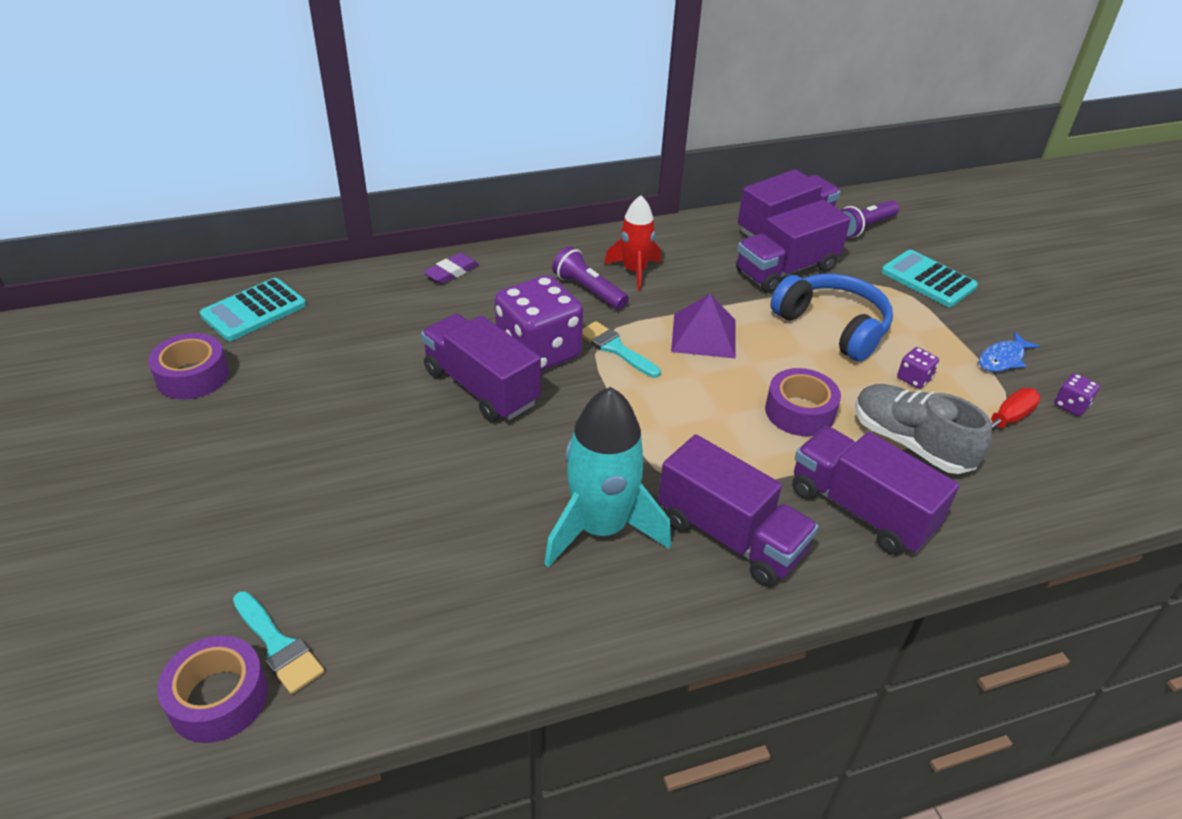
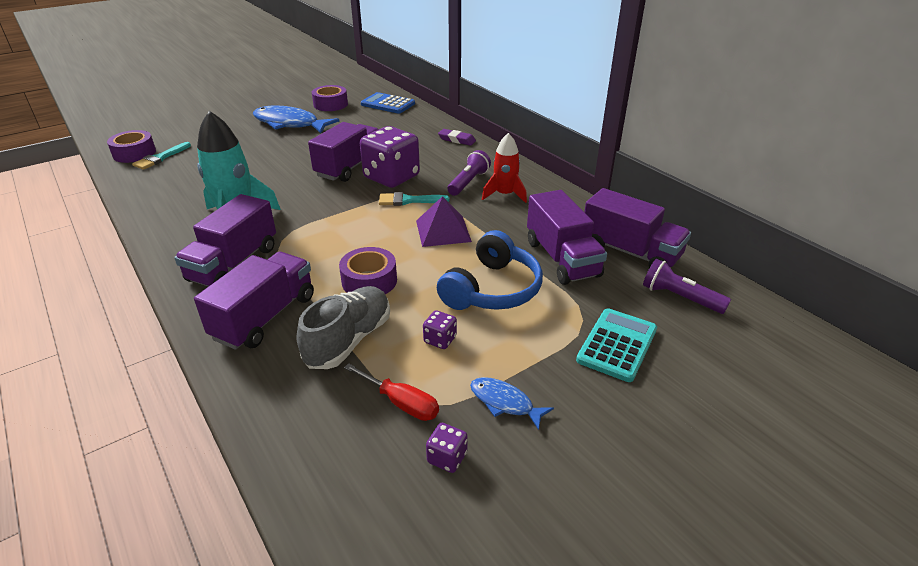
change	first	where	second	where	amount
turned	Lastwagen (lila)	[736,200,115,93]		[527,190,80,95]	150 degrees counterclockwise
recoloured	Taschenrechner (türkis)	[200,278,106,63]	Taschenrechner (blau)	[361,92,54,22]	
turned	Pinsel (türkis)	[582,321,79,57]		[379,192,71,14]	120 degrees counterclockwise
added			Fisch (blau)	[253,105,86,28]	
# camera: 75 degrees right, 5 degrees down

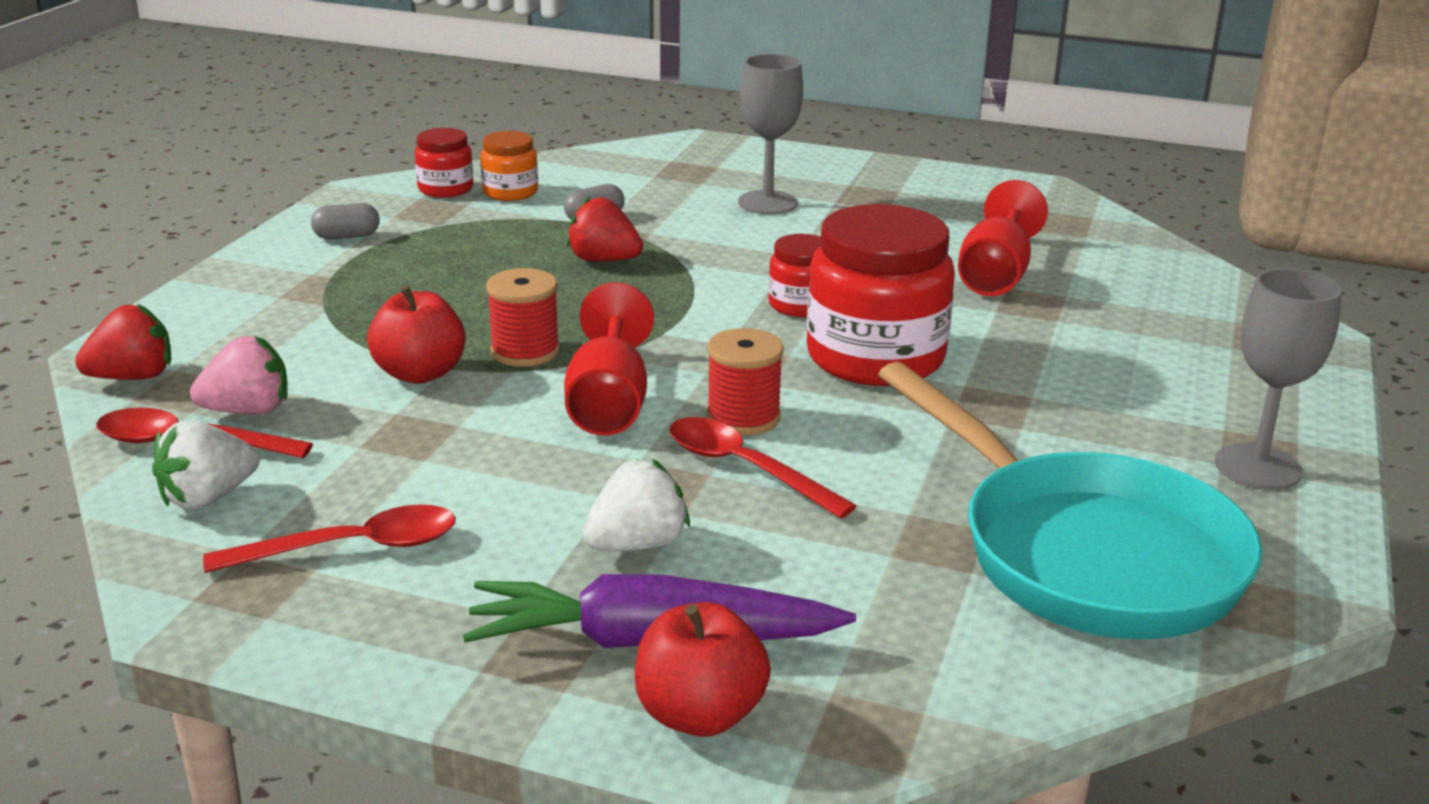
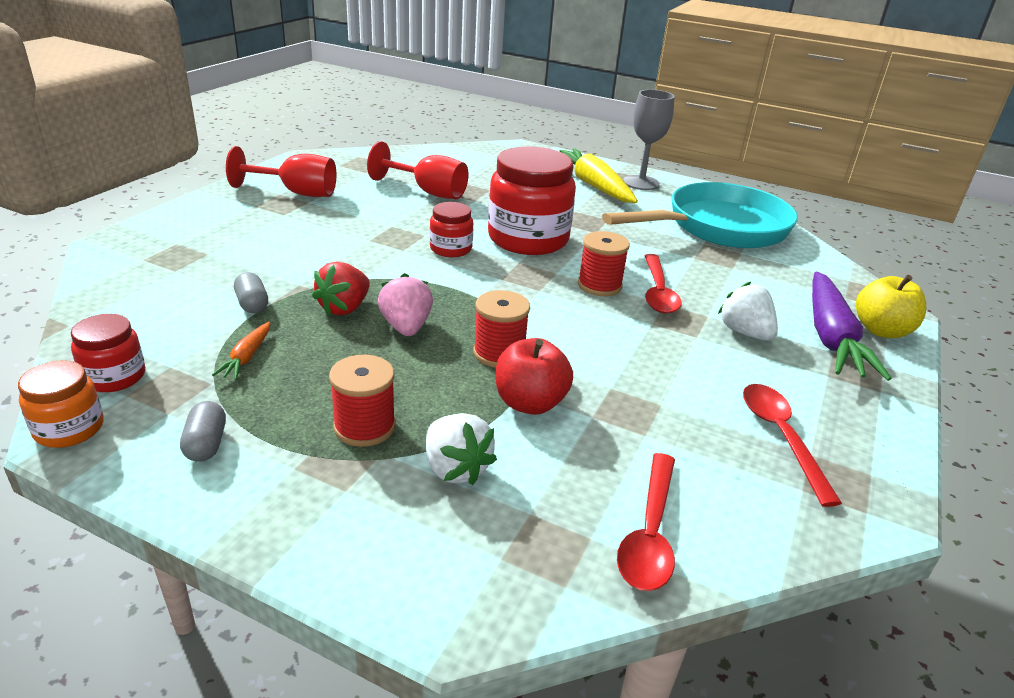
change	first	where	second	where	amount
removed	Kelch (grau)	[738,54,65,160]			
moved	Einmachglas (orange)	[480,131,58,70]		[18,360,86,88]	
moved	Kelch (rot)	[564,283,90,152]		[226,146,110,51]	
removed	Erdbeere (rot)	[75,304,96,76]			
moved	Erdbeere (rosa)	[190,336,98,78]		[378,273,55,63]	
turned	Löffel (rot)	[669,417,188,101]		[644,254,38,60]	45 degrees counterclockwise
moved	Erdbeere (weiß)	[152,420,108,89]		[426,413,71,72]	
recoloured	Apfel (rot)	[635,602,136,135]	Apfel (gelb)	[856,275,70,63]	
added			Karotte (gelb)	[560,148,78,55]	
added			Karotte (orange)	[212,322,58,58]	
added			Garnrolle (rot)	[329,355,67,92]	
# camera: 85 degrees left, 5 degrees up

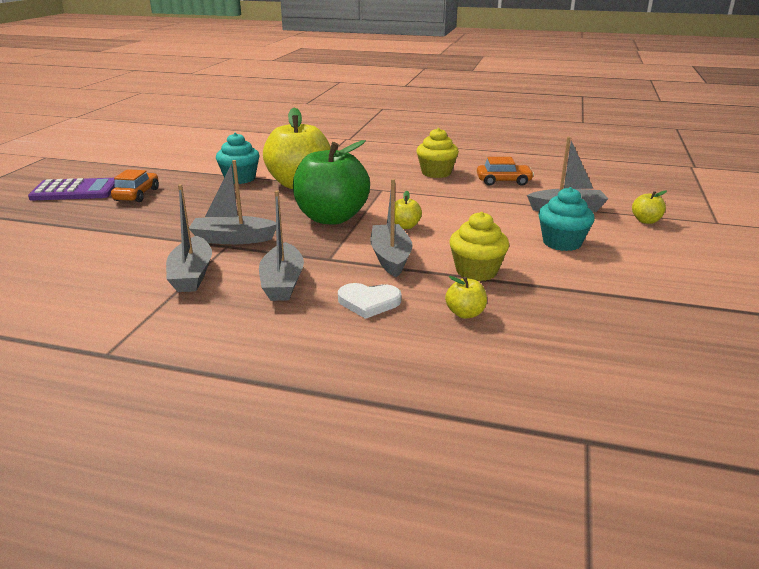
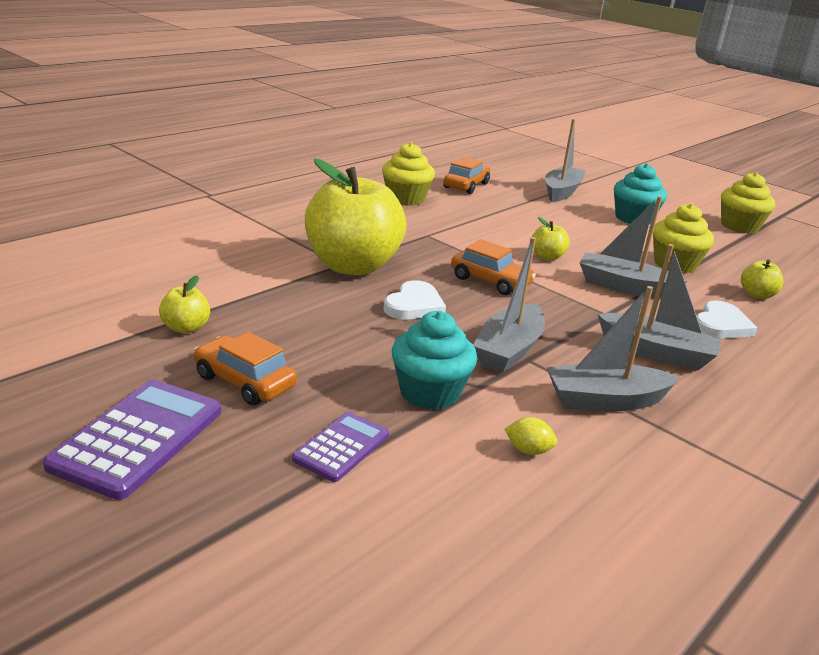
change	first	where	second	where	amount
moved	Muffin (türkis)	[216,133,44,51]		[392,311,85,99]	
replaced	Apfel (grün)	[293,140,77,85]	Auto (orange)	[451,239,85,56]	
turned	Boot (grau)	[166,184,46,108]		[547,286,133,125]	150 degrees clockwise
moved	Apfel (gelb)	[632,191,35,33]		[159,275,51,59]	
added			Muffin (gelb)	[721,172,54,62]	
added			Herz (weiß)	[384,280,62,40]	
added			Taschenrechner (lila)	[292,412,97,70]	
added			Zitrone (gelb)	[505,417,52,38]	
# camera: 65 degrees left, 0 degrees up

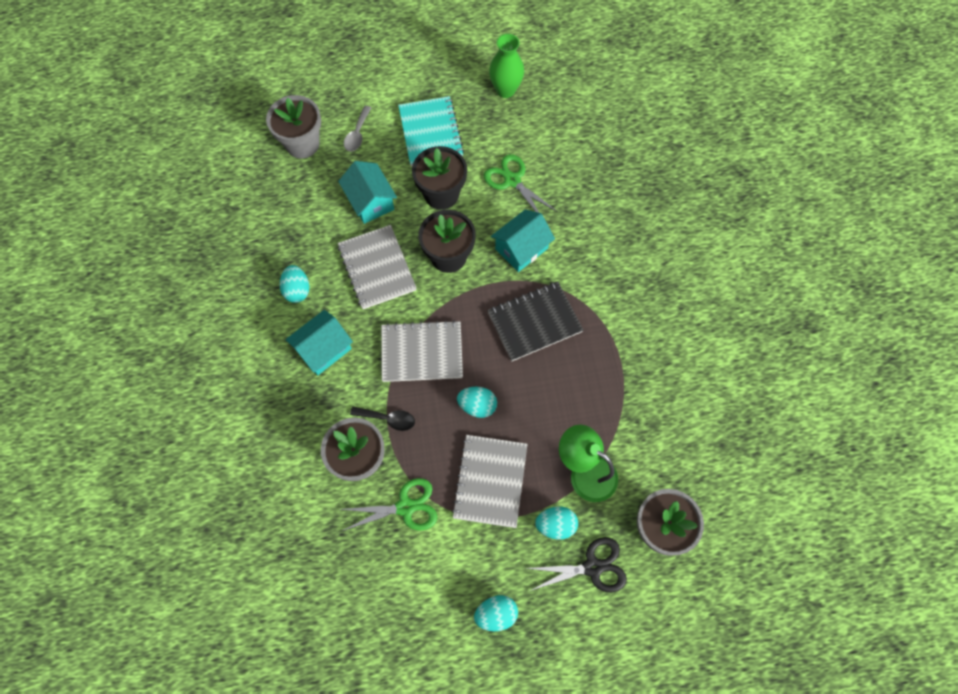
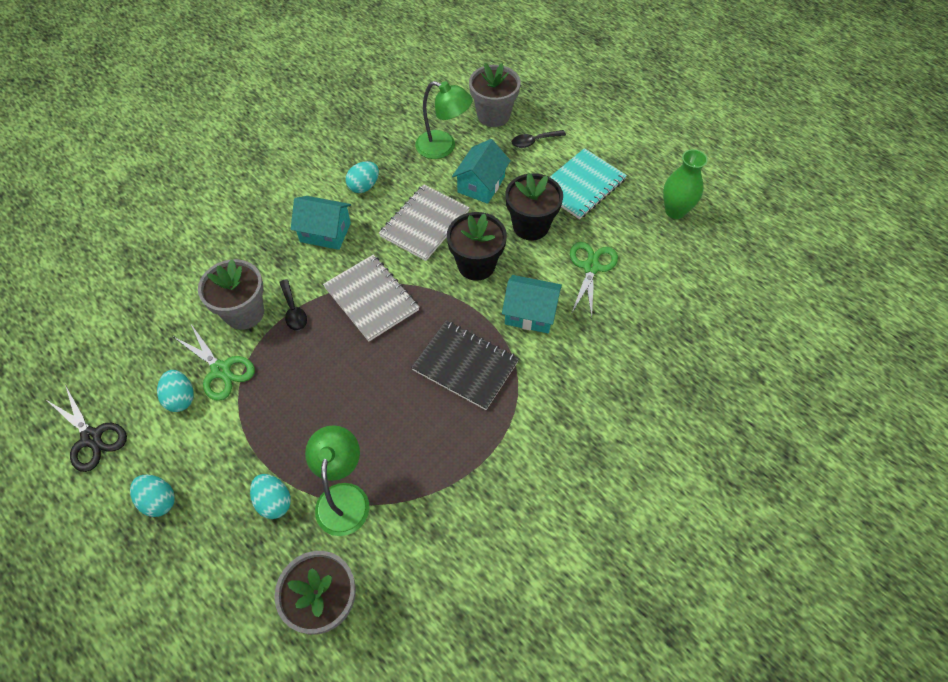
change	first	where	second	where	amount
recoloured	Löffel (grau)	[344,106,27,45]	Löffel (schwarz)	[512,130,54,18]	
moved	Ei (türkis)	[457,387,40,31]		[157,370,37,42]	
removed	Notizbuch (grau)	[452,435,76,93]			
moved	Schere (schwarz)	[526,537,101,55]		[48,385,79,87]	
added			Lampe (grün)	[415,81,58,78]	
# camera: 55 degrees right, 10 degrees down

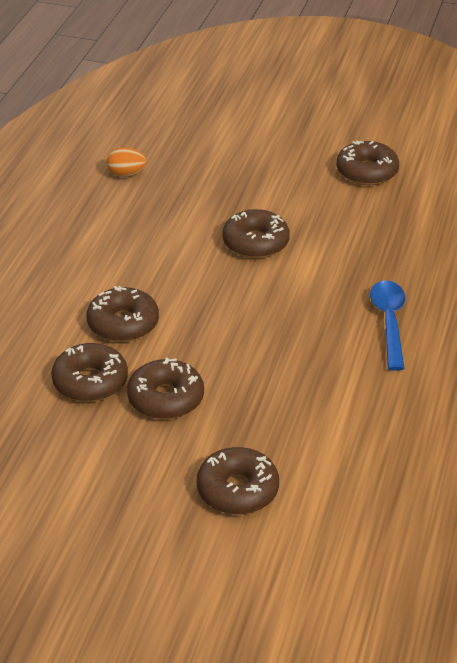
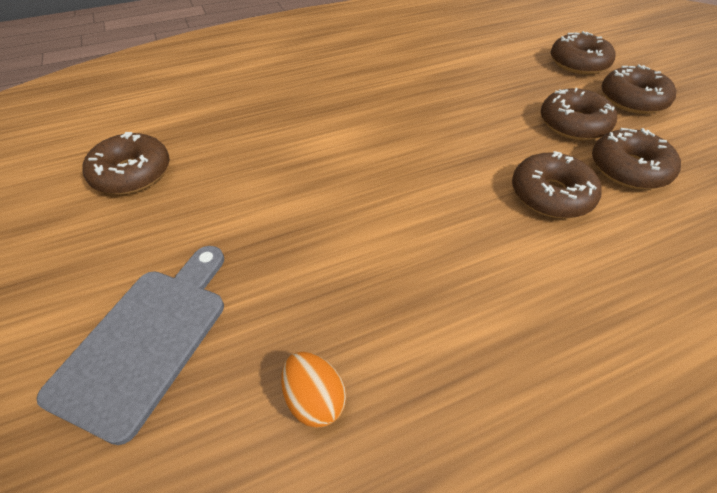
change	first	where	second	where	amount
moved	Donut (braun)	[222,209,68,49]		[602,64,74,50]	
removed	Löffel (blau)	[370,280,35,91]			
added			Schneidebrett (grau)	[37,246,187,199]	
# camera: 130 degrees left, 10 degrees up

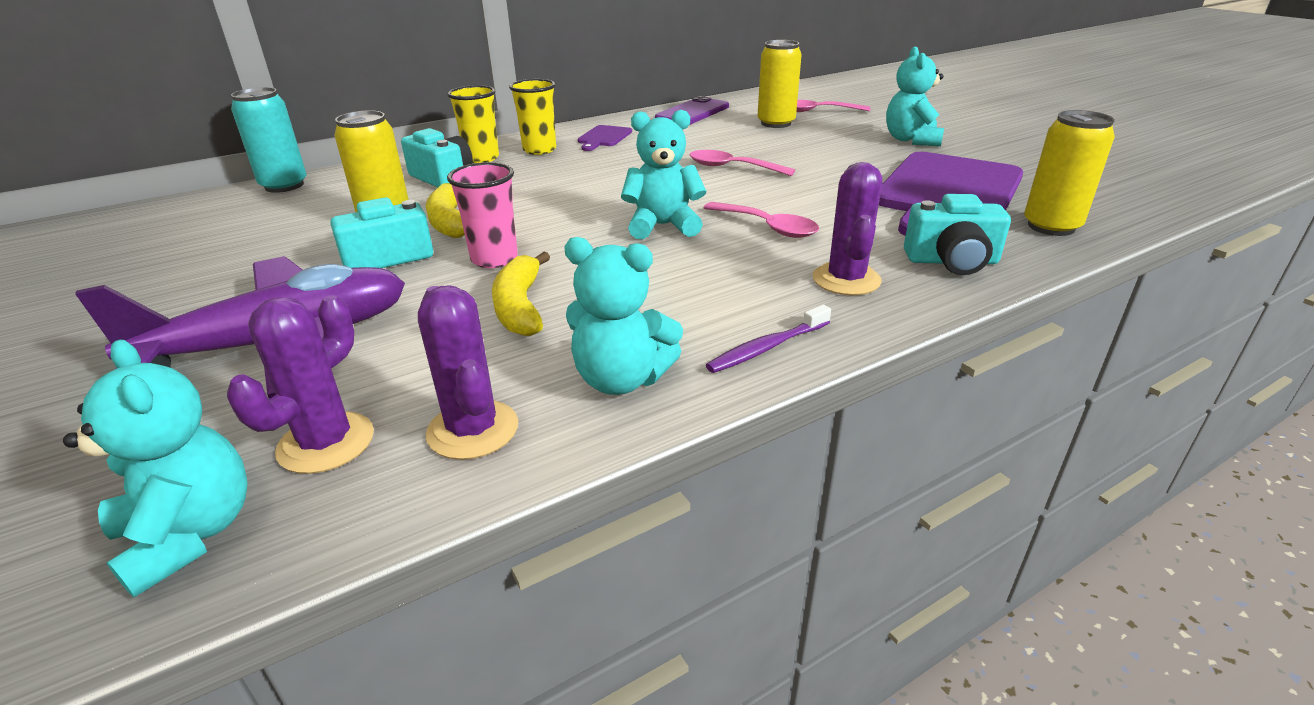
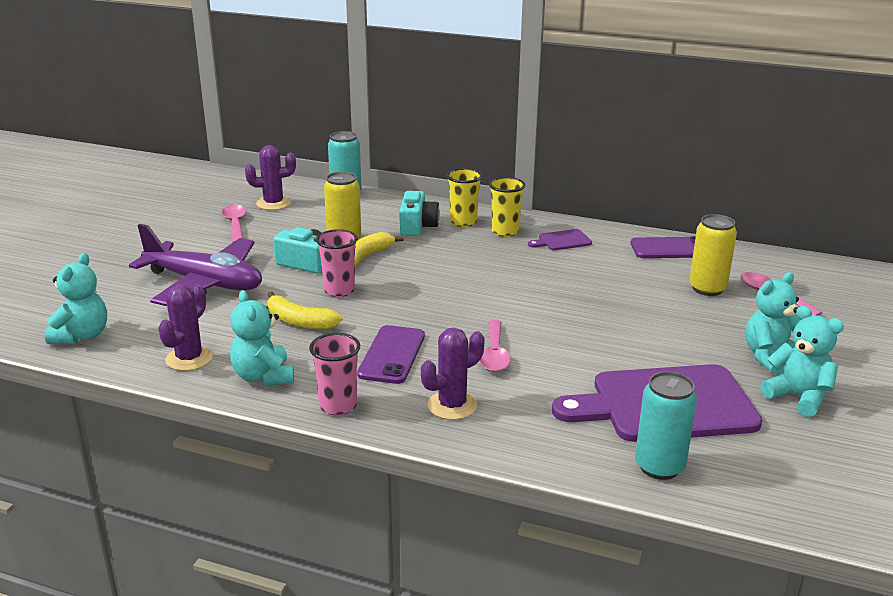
change	first	where	second	where	amount
moved	Teddybär (türkis)	[621,110,85,129]		[760,306,84,111]	
recoloured	Dose (gelb)	[1024,110,91,126]	Dose (türkis)	[635,372,62,108]	
moved	Löffel (rosa)	[690,150,105,26]		[222,205,24,38]	
removed	Kamera (türkis)	[904,194,107,81]			
turned	Banane (gelb)	[492,252,58,84]		[267,291,76,38]	105 degrees counterclockwise
moved	Kaktus (lila)	[227,295,147,179]		[245,145,51,65]	
replaced	Zahnbürste (lila)	[706,305,125,68]	Becher (rosa)	[309,333,51,82]	
added			Handy (lila)	[357,325,68,59]	
# camera: 50 degrees right, 5 degrees down

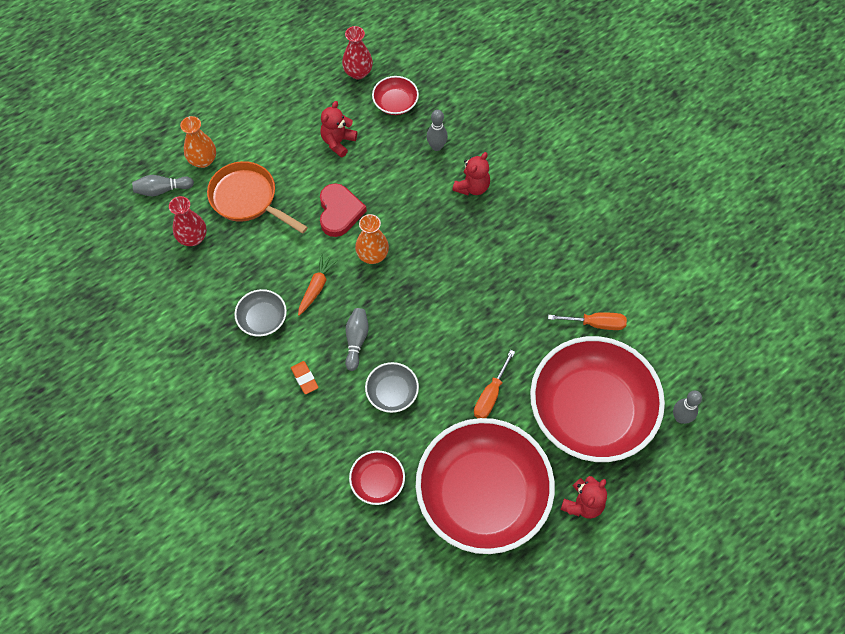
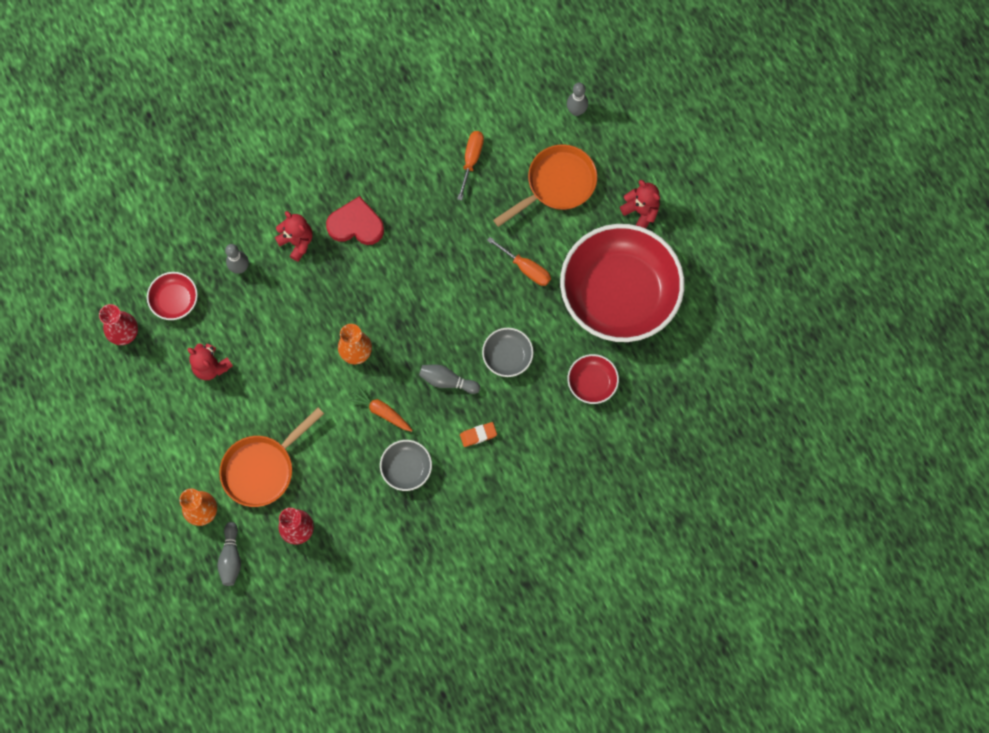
change	first	where	second	where	amount
moved	Herz (rot)	[320,183,47,54]		[326,196,58,49]	
replaced	Schüssel (rot)	[530,336,135,126]	Pfanne (orange)	[493,144,104,83]	
# camera: 80 degrees left, 10 degrees up

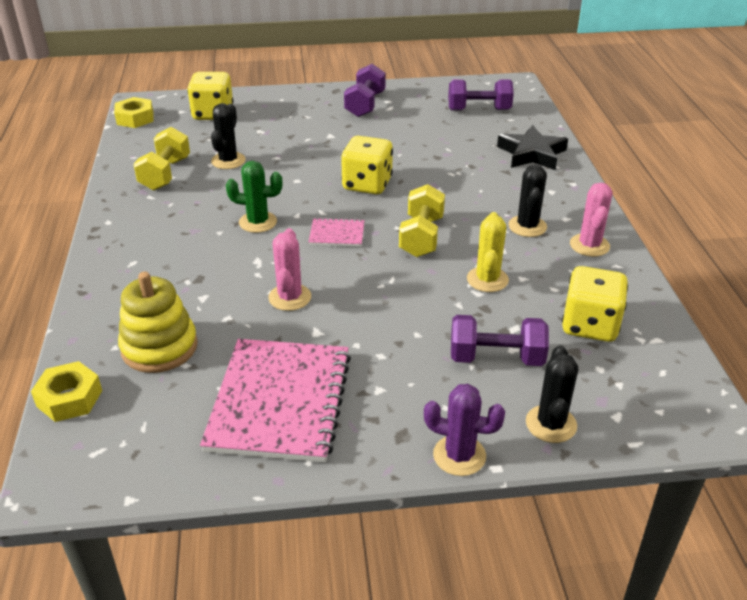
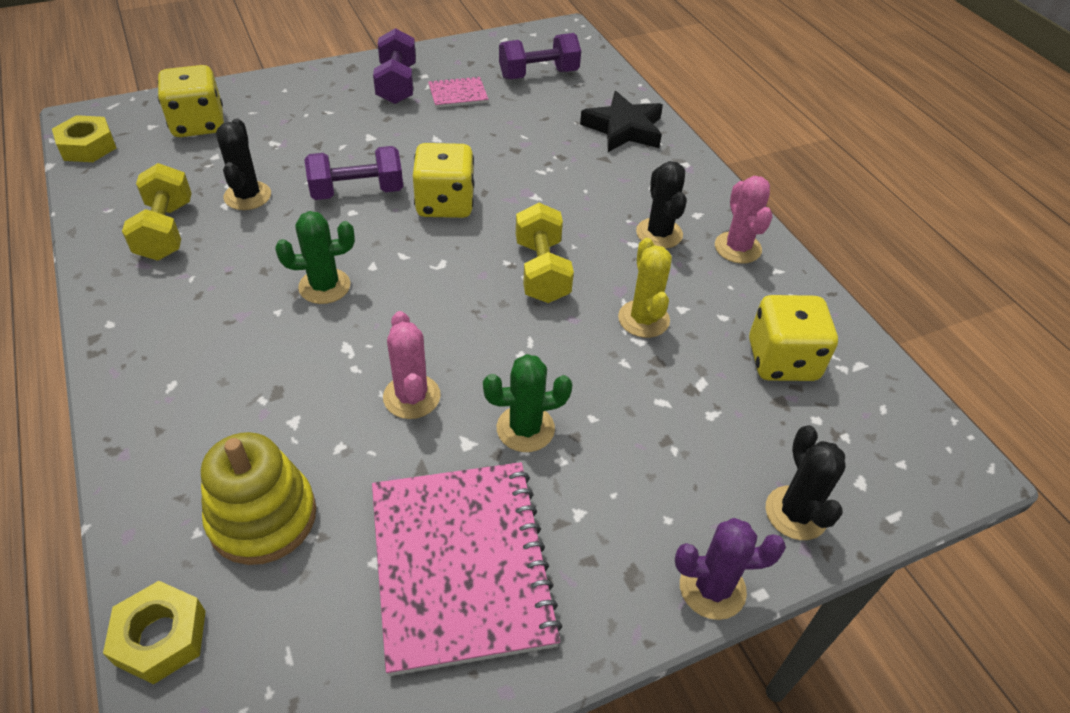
change	first	where	second	where	amount
moved	Notizbuch (rosa)	[309,218,55,29]		[428,76,61,32]	
moved	Hantel (lila)	[451,315,98,51]		[304,146,99,54]	
added			Kaktus (grün)	[483,354,89,98]	
# camera: 20 degrees left, 10 degrees up

